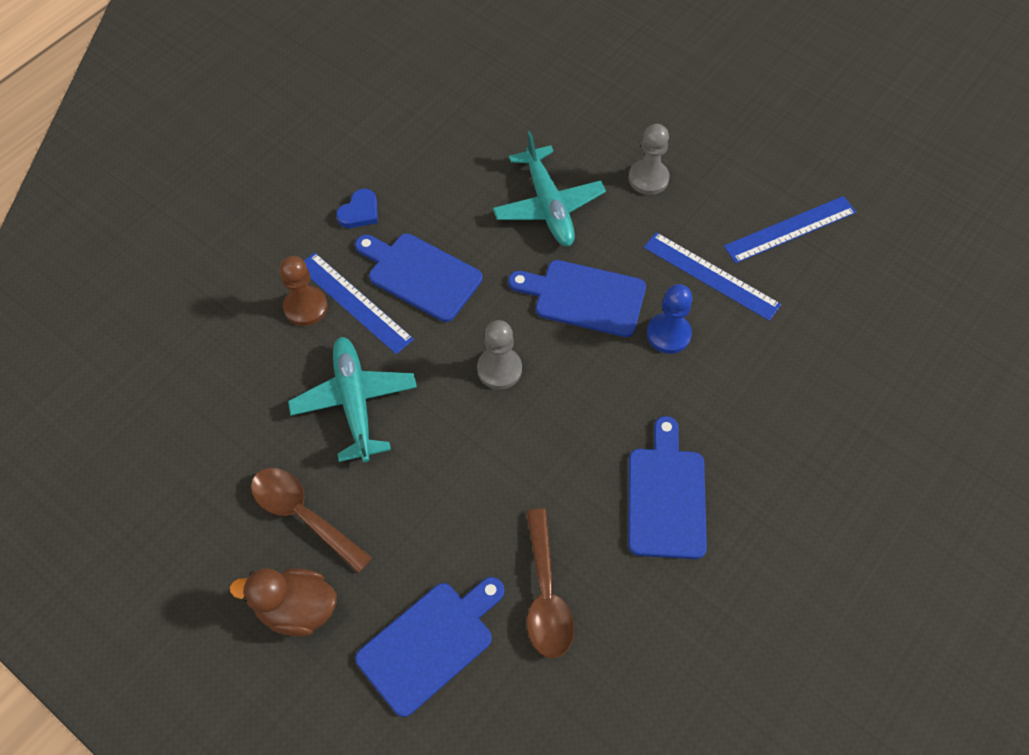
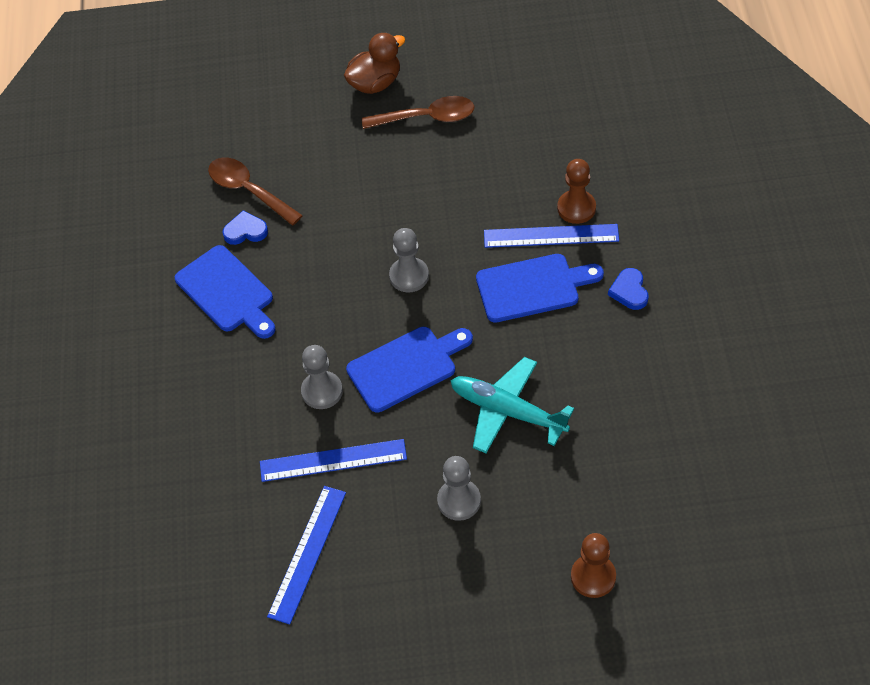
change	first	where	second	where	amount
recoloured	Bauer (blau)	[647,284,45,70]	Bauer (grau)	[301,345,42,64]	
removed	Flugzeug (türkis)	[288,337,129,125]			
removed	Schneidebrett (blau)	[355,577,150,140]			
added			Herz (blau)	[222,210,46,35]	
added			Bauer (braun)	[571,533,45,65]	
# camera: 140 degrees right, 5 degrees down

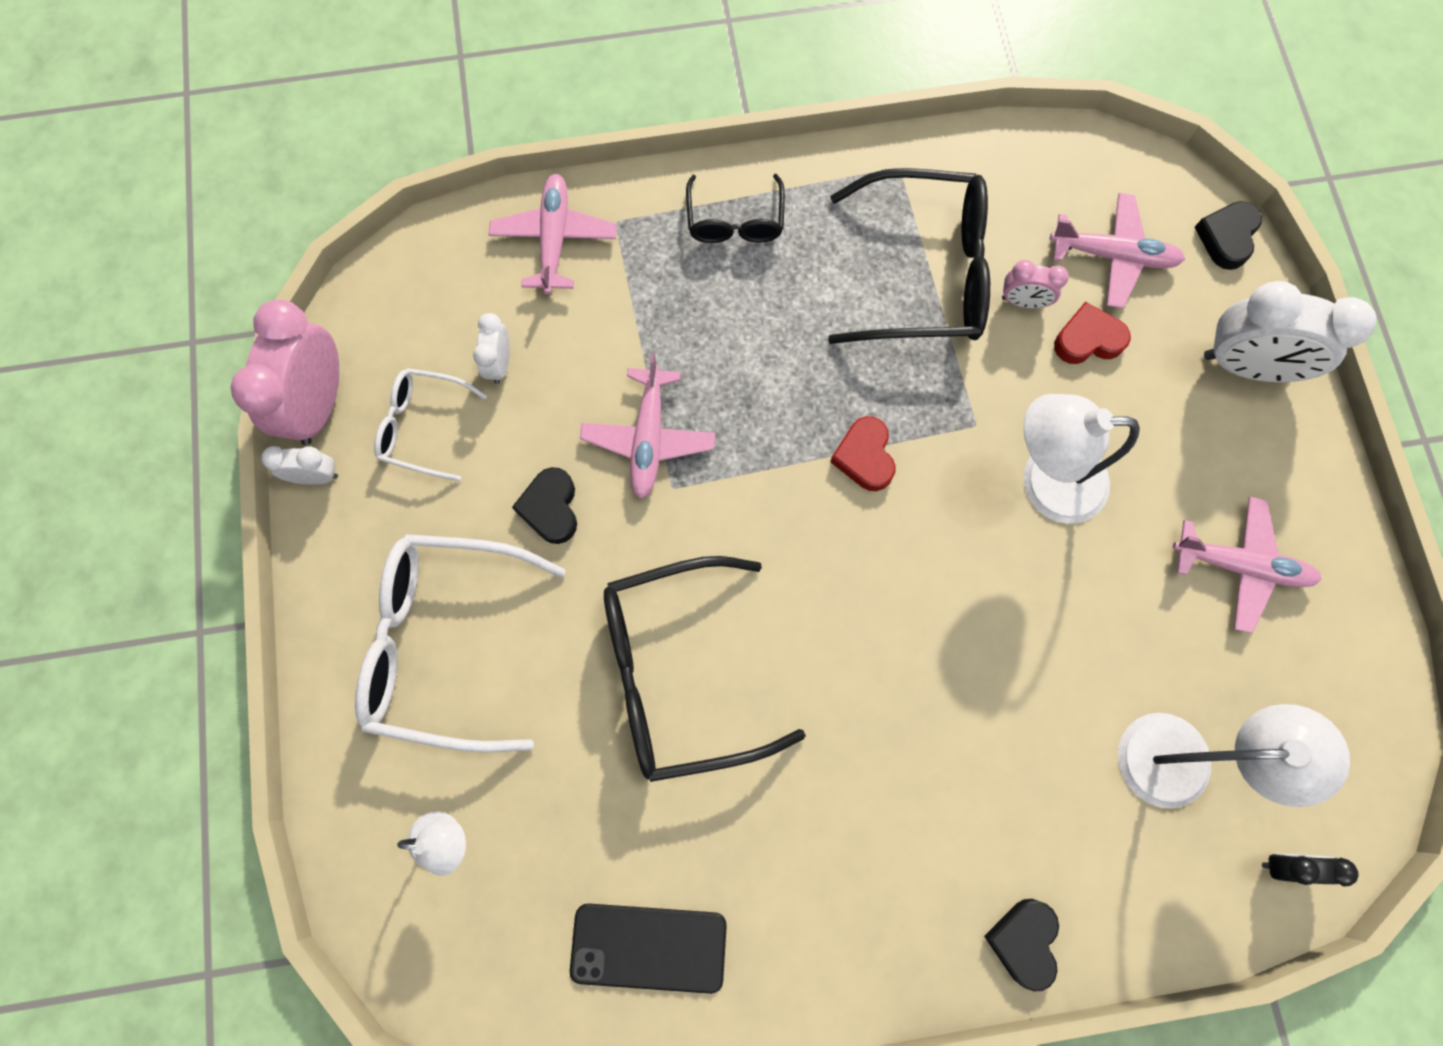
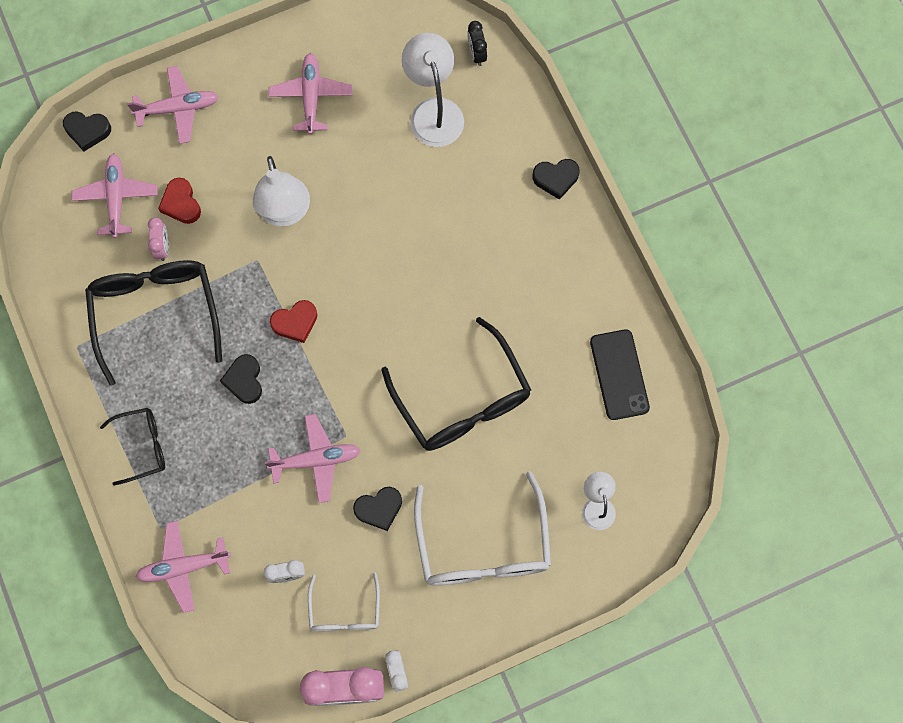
change	first	where	second	where	amount
replaced	Wecker (weiß)	[1204,281,173,101]	Flugzeug (rosa)	[127,66,92,78]	
added			Herz (schwarz)	[220,354,42,50]	
# camera: 105 degrees left, 0 degrees up

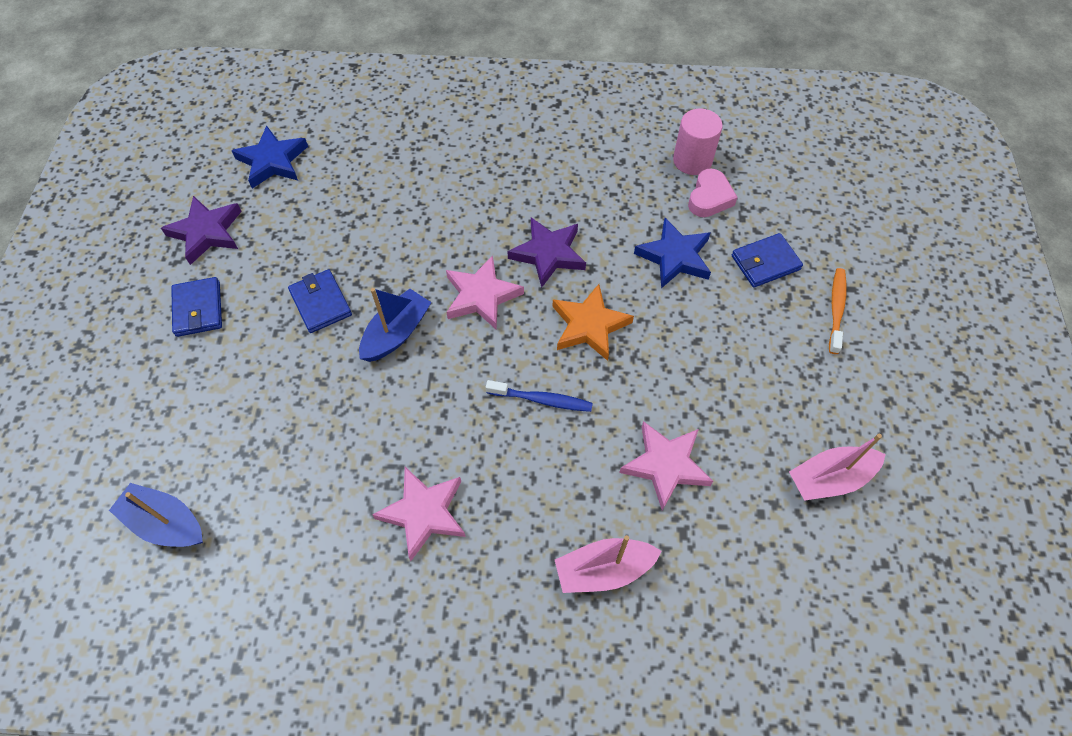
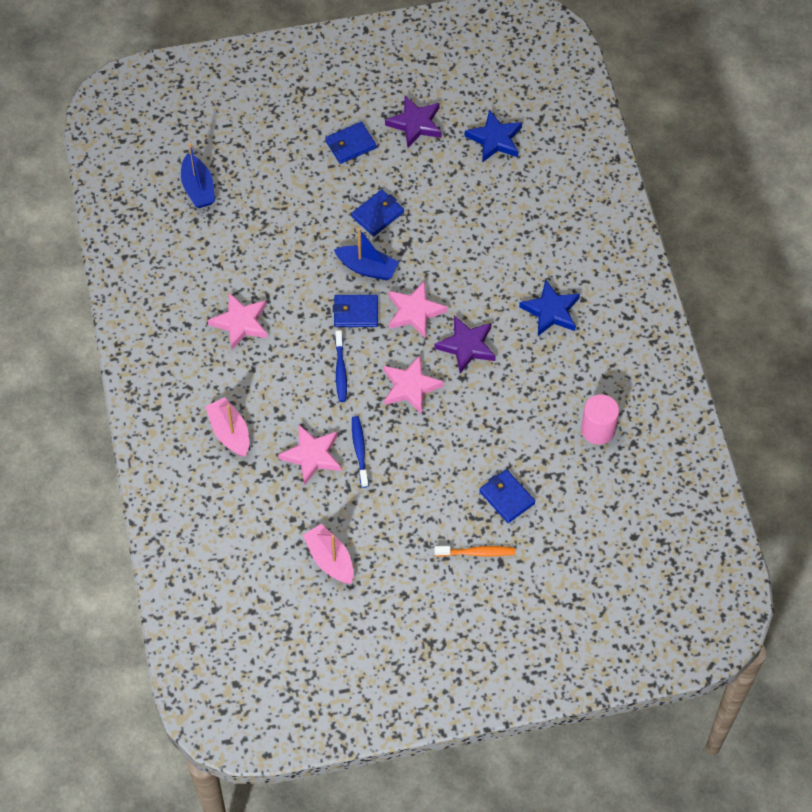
change	first	where	second	where	amount
removed	Herz (rosa)	[688,168,50,49]			
moved	Stern (blau)	[634,218,77,70]		[519,279,61,57]	
recoloured	Stern (orange)	[553,284,81,77]	Stern (rosa)	[384,355,60,59]	
turned	Boot (blau)	[109,483,94,64]		[181,143,34,65]	150 degrees clockwise
added			Geldbörse (blau)	[333,295,45,32]	
added			Zahnbürste (blau)	[352,416,17,72]	
# camera: 75 degrees right, 0 degrees up

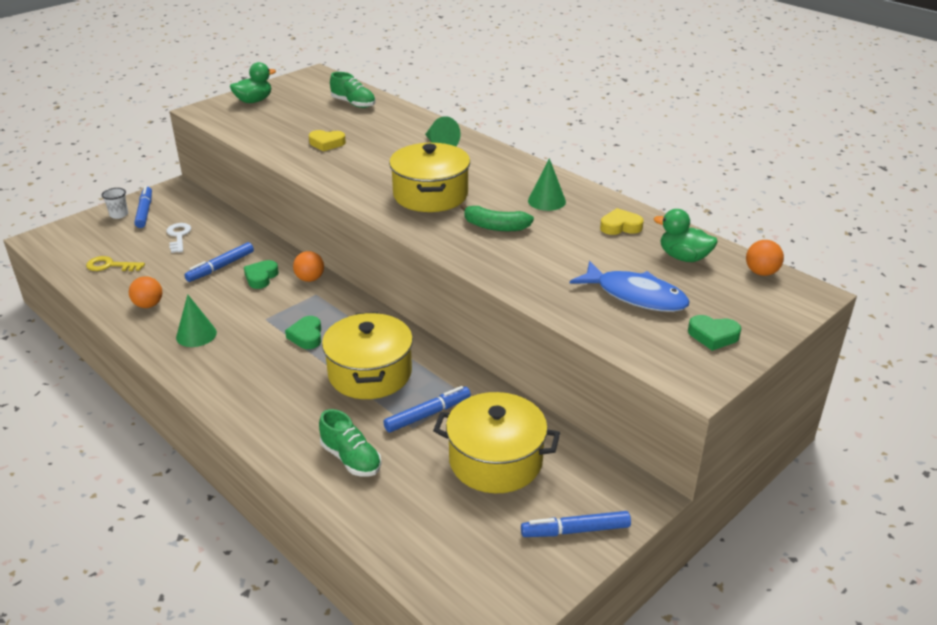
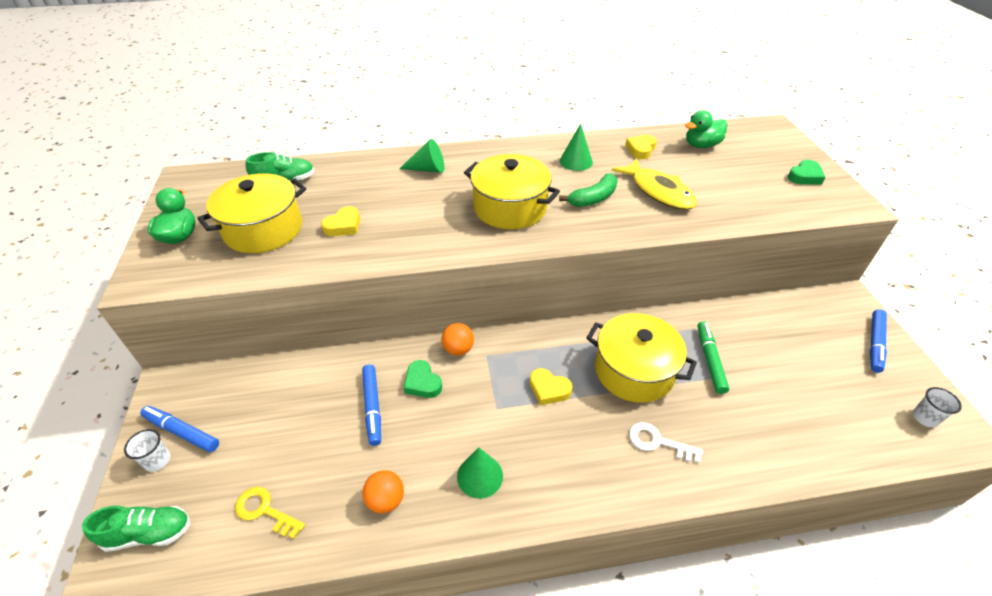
change	first	where	second	where	amount
moved	Schlüssel (weiß)	[166,223,25,30]		[629,422,74,41]	
removed	Ball (orange)	[746,240,38,36]			
turned	Schlüssel (gelb)	[86,256,59,15]		[235,487,70,52]	75 degrees clockwise
removed	Fisch (blau)	[570,261,120,51]			
recoloured	Herz (grün)	[285,316,36,33]	Herz (gelb)	[530,368,43,37]	
recoloured	Filzstift (blau)	[383,386,88,47]	Filzstift (grün)	[698,321,31,73]	
moved	Kochtopf (gelb)	[433,392,127,101]		[197,173,109,80]	
moved	Schuh (grün)	[319,409,63,68]		[82,506,108,46]	
added			Fisch (gelb)	[611,158,86,52]	
added			Becher (weiß)	[913,387,49,40]	
# camera: 55 degrees left, 10 degrees up

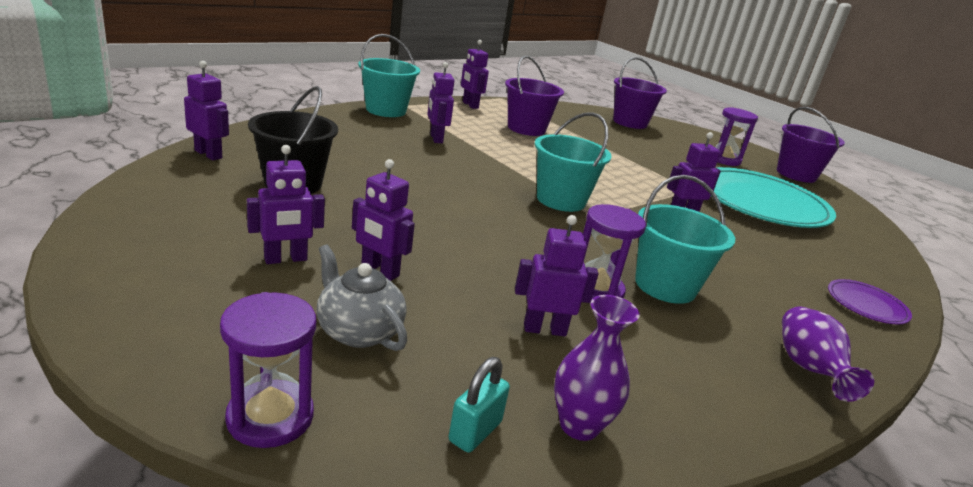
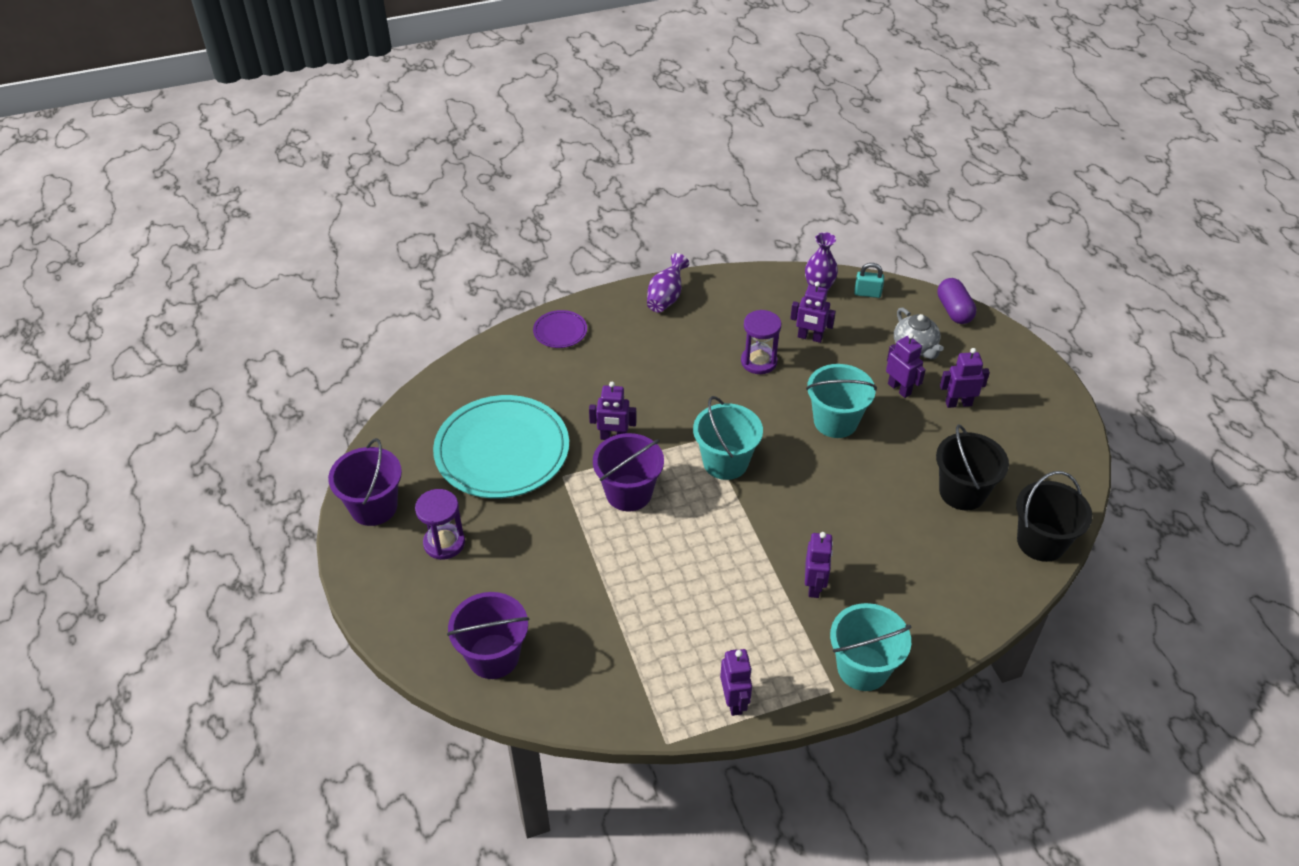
change	first	where	second	where	amount
moved	Eimer (lila)	[505,56,59,80]		[593,433,71,78]	
replaced	Roboter (lila)	[184,61,45,99]	Eimer (schwarz)	[1016,471,77,91]	
moved	Eimer (türkis)	[635,175,100,129]		[806,364,71,74]	
replaced	Sanduhr (lila)	[220,292,96,156]	Kapsel (lila)	[937,278,39,46]	
turned	Vorhängeschloss (türkis)	[449,357,61,96]		[854,263,30,35]	45 degrees clockwise
# camera: 155 degrees left, 20 degrees up

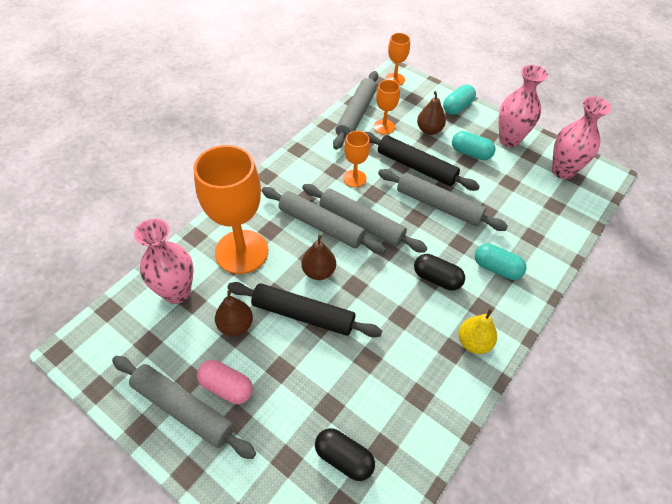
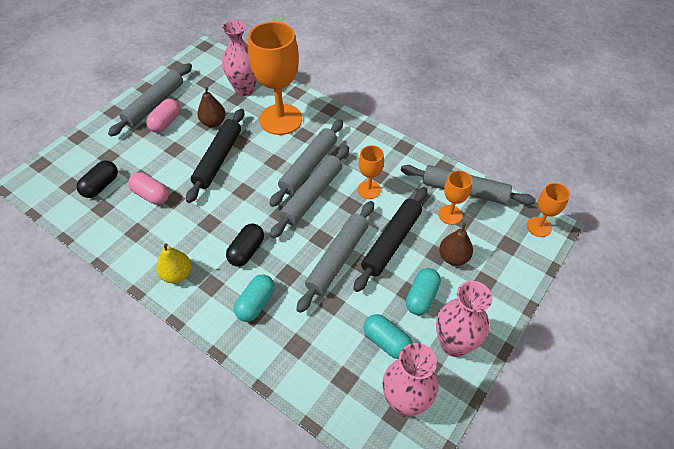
change	first	where	second	where	amount
moved	Kapsel (türkis)	[443,85,33,30]		[364,314,48,45]	
removed	Birne (braun)	[301,234,35,46]			
added			Kapsel (rosa)	[128,172,41,33]	
# camera: 90 degrees right, 0 degrees up

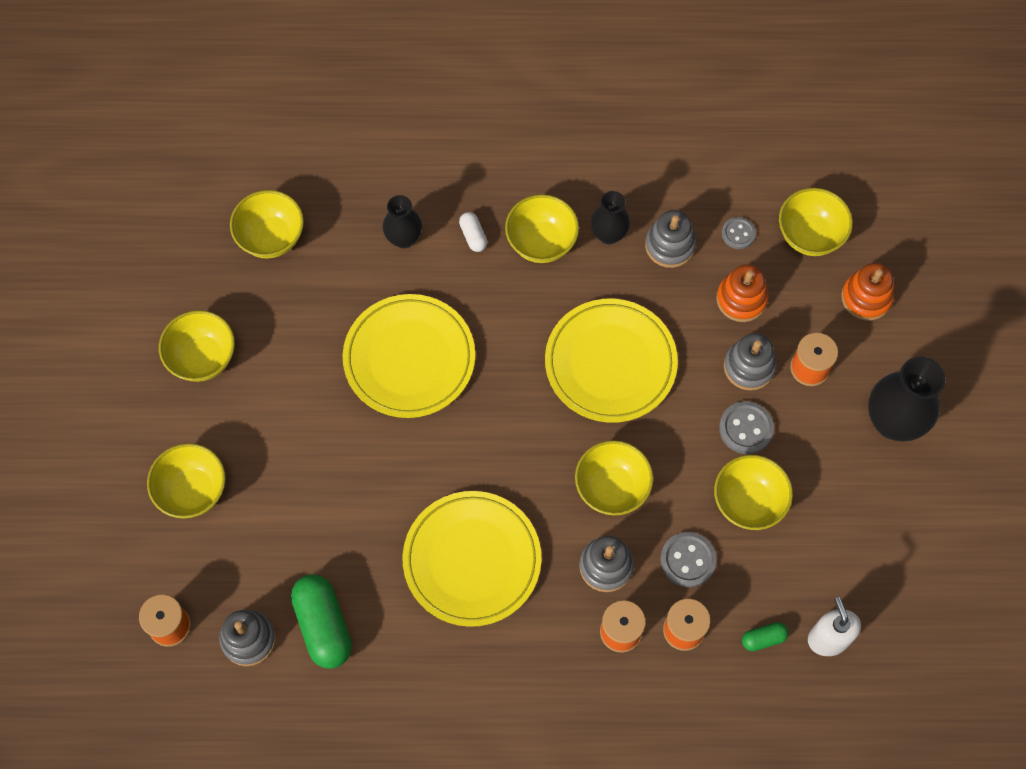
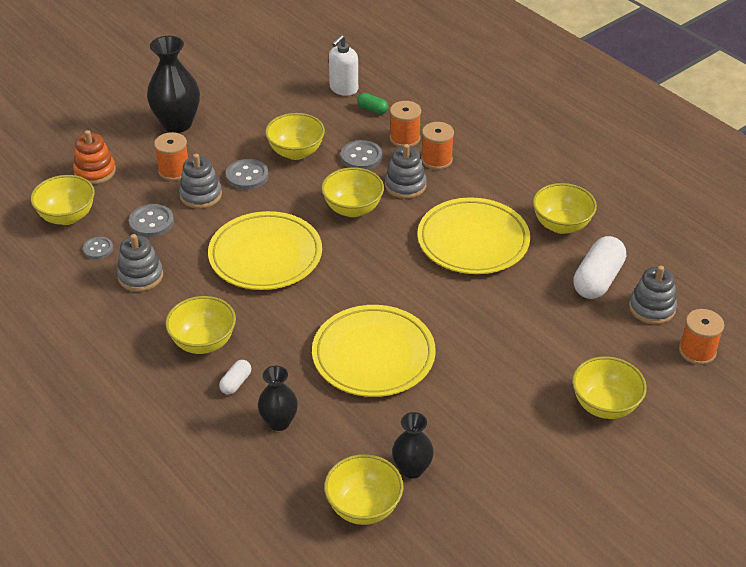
change	first	where	second	where	amount
moved	Vase (schwarz)	[591,191,39,53]		[392,412,42,67]	
replaced	Stapelspielzeug (orange)	[716,264,53,58]	Knopf (grau)	[129,204,45,34]	
moved	Schüssel (gelb)	[159,310,76,72]		[533,183,64,51]	
recoloured	Kapsel (grün)	[291,575,61,94]	Kapsel (weiß)	[573,236,53,63]	
# camera: 130 degrees left, 25 degrees down

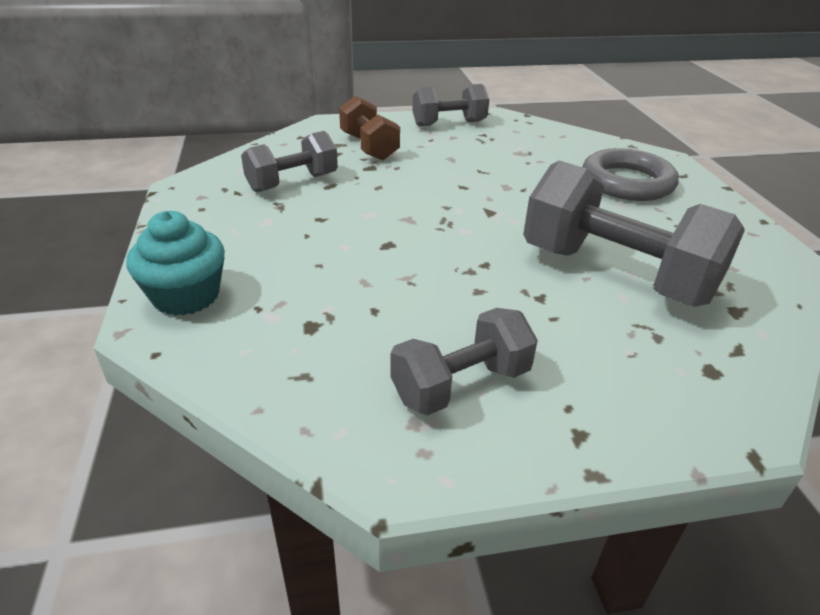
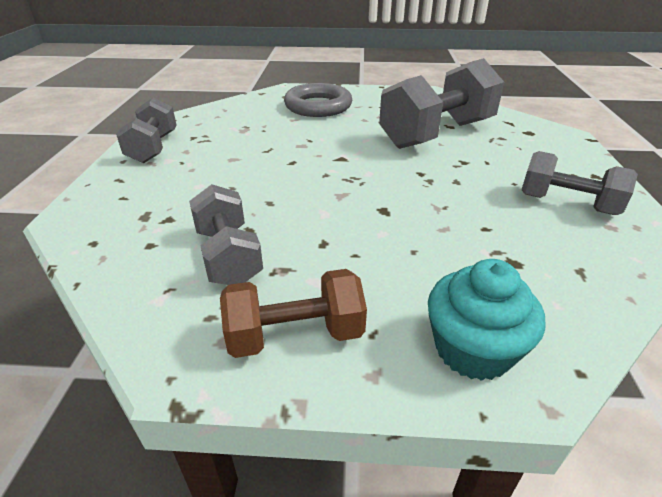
change	first	where	second	where	amount
moved	Hantel (braun)	[339,95,61,66]		[220,269,147,89]	
turned	Hantel (grau)	[390,308,148,108]		[522,151,116,64]	45 degrees counterclockwise
# camera: 75 degrees left, 0 degrees up

